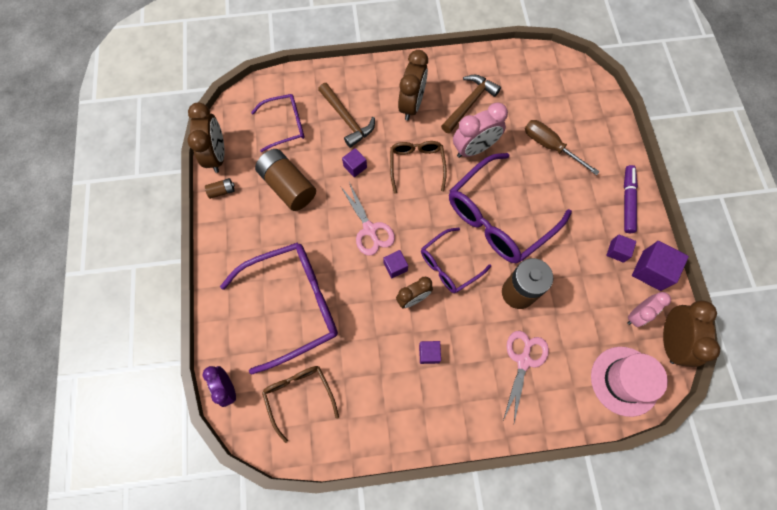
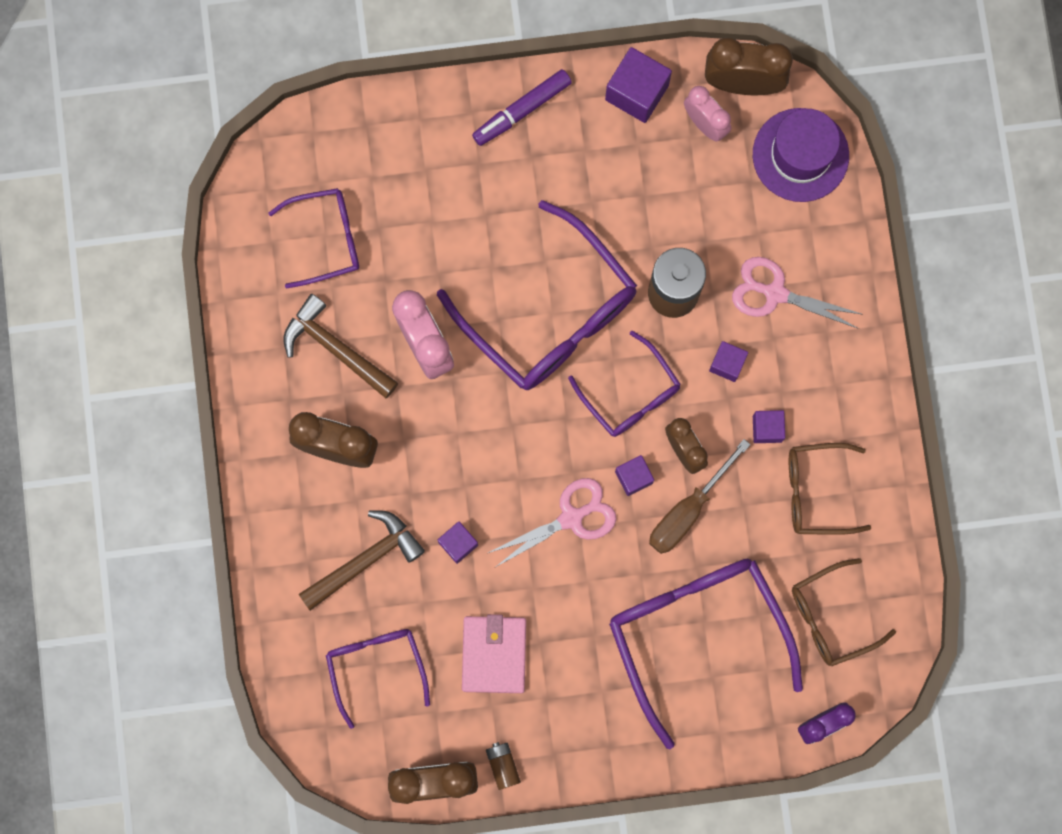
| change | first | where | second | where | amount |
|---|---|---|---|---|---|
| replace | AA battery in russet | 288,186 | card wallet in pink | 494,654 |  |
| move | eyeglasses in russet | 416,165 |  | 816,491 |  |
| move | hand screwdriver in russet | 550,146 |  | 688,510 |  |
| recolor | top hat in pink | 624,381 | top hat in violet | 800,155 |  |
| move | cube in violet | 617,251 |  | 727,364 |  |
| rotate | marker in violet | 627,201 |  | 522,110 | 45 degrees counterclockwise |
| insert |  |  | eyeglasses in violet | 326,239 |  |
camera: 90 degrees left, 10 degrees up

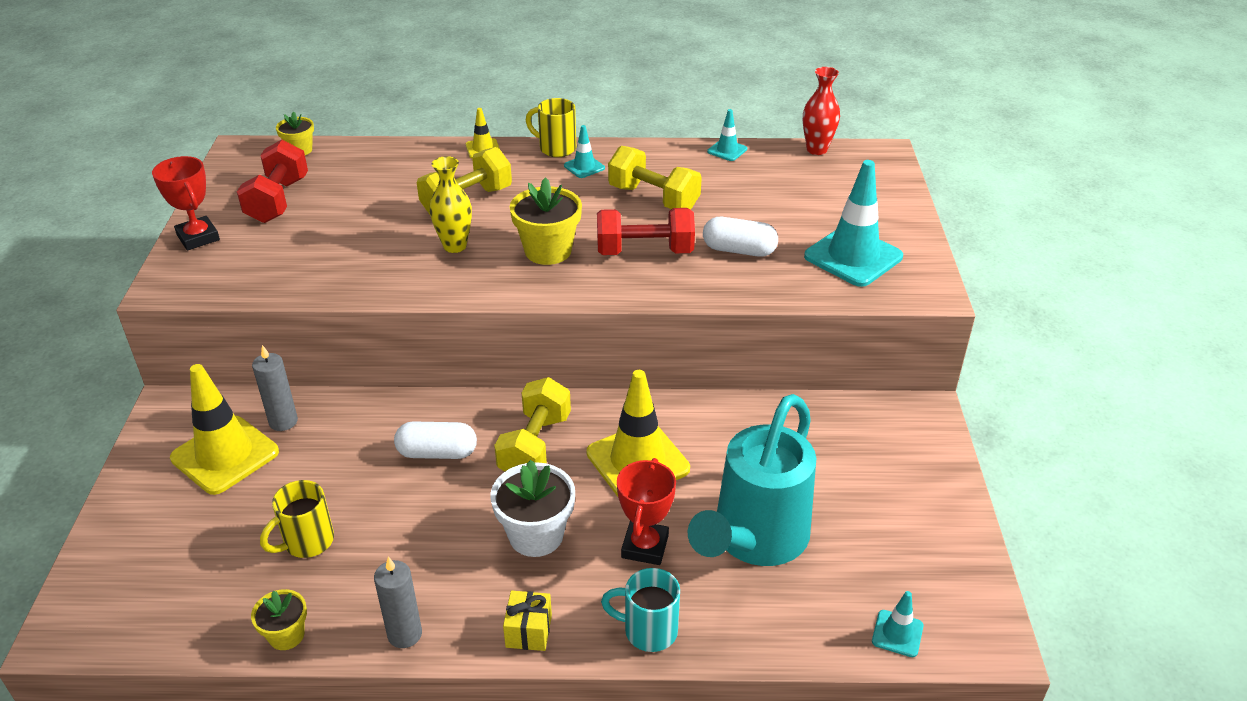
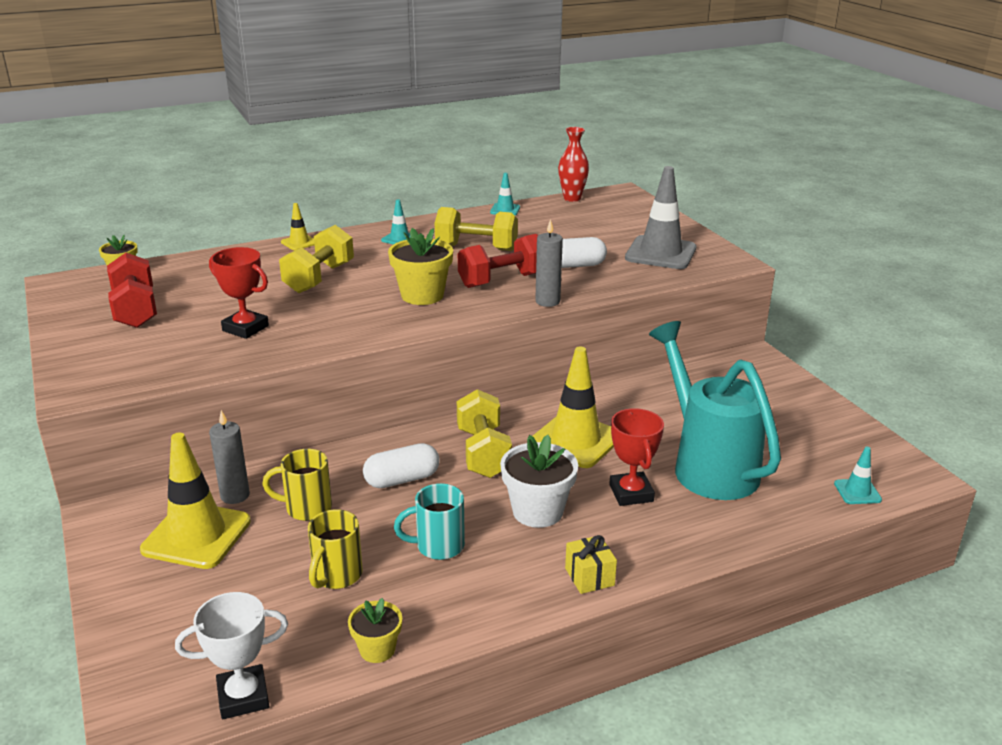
| change | first | where | second | where | amount |
|---|---|---|---|---|---|
| move | award cup in scarlet | 198,237 |  | 245,328 |  |
| move | pillar candle in gray | 405,634 |  | 547,301 |  |
| delete | vase in yellow | 455,246 |  |  |  |
| move | mug in yellow | 556,148 |  | 306,508 |  |
| move | mug in aqua | 648,631 |  | 438,546 |  |
| rotate | watering can in aqua | 754,540 |  | 708,465 | 150 degrees clockwise |
| recolor | traffic cone in aqua | 853,257 | traffic cone in gray | 660,253 |  |
| insert |  |  | award cup in pure white | 243,697 |  |
camera: 25 degrees left, 10 degrees down

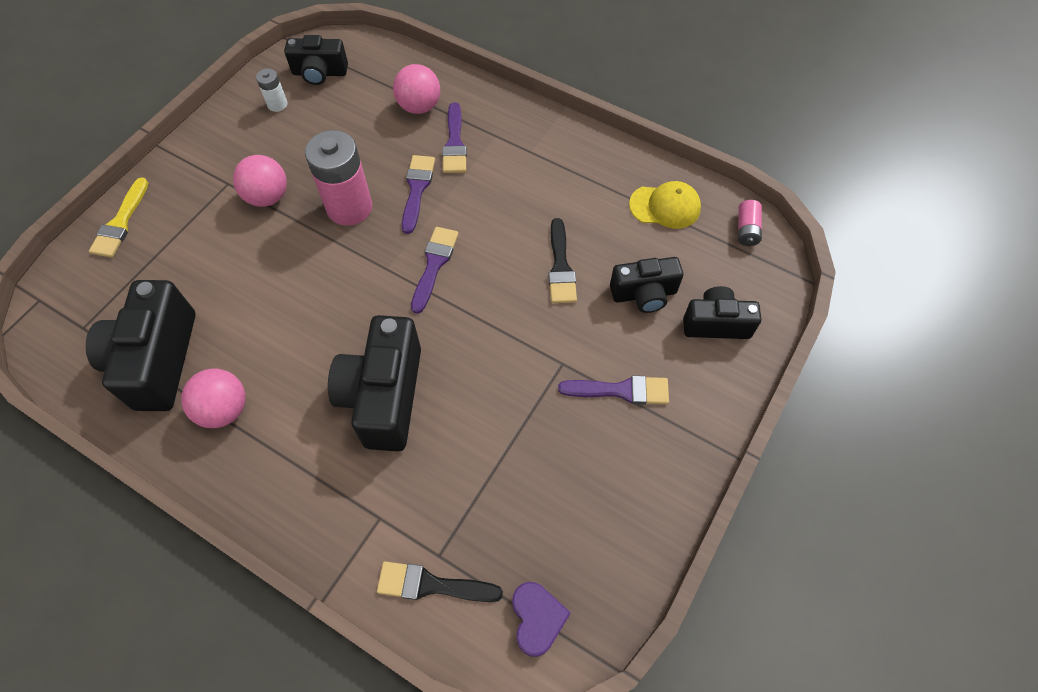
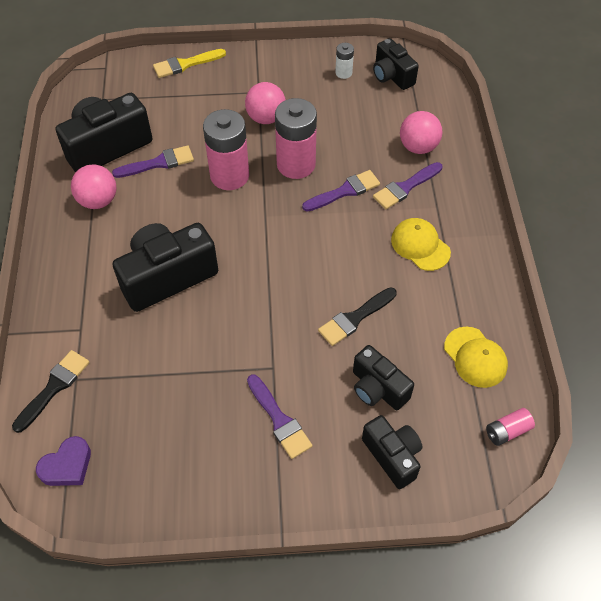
| change | first | where | second | where | amount |
|---|---|---|---|---|---|
| rotate | paint brush in black | 432,585 |  | 54,388 | 60 degrees clockwise |
| move | paint brush in violet | 434,265 |  | 158,163 |  |
| insert |  |  | AA battery in pink | 229,175 |  |
| insert |  |  | baseball cap in yellow | 420,246 |  |
camera: 55 degrees right, 5 degrees down

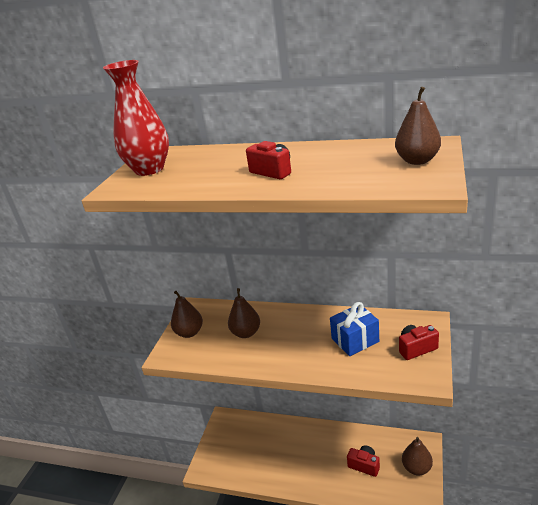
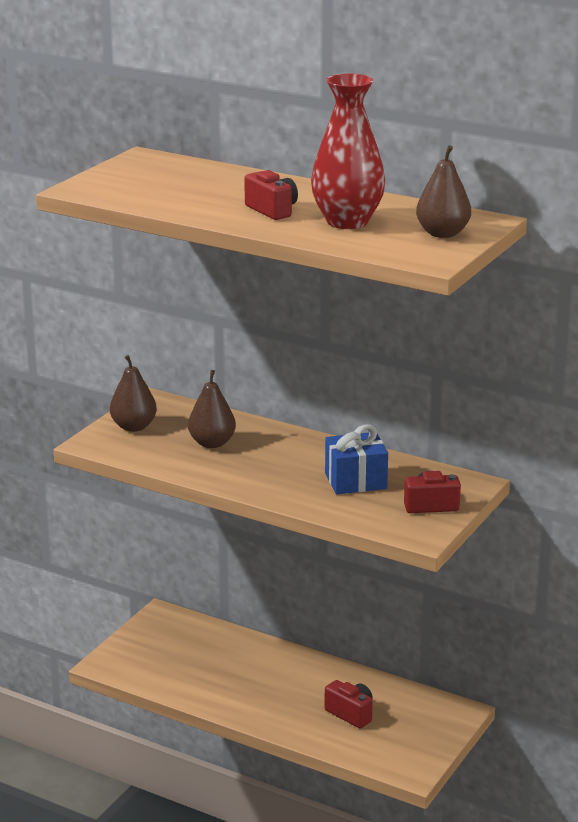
| change | first | where | second | where | amount |
|---|---|---|---|---|---|
| move | vase in scarlet | 149,169 |  | 347,222 |  |
| delete | toy pear in russet | 416,468 |  |  |  |
camera: 10 degrees right, 5 degrees down

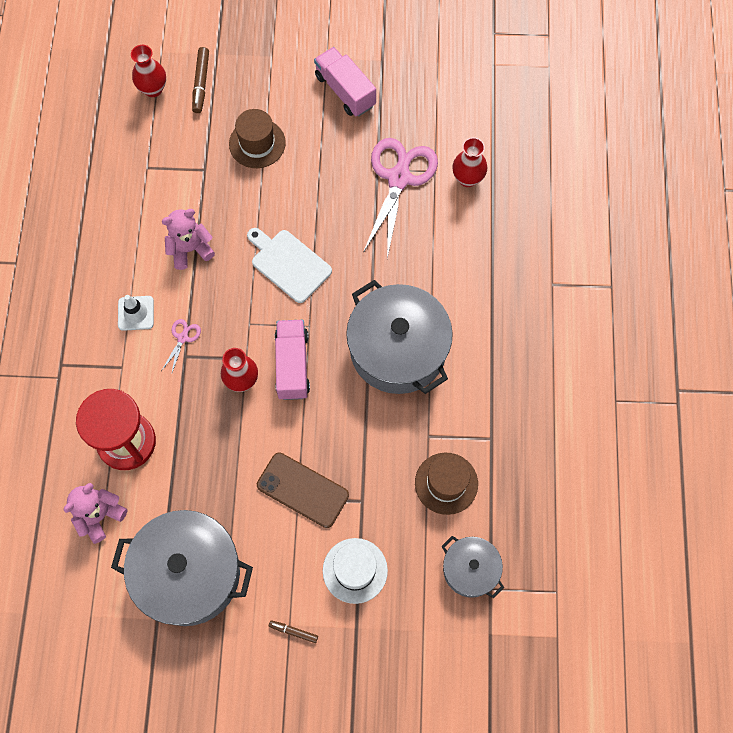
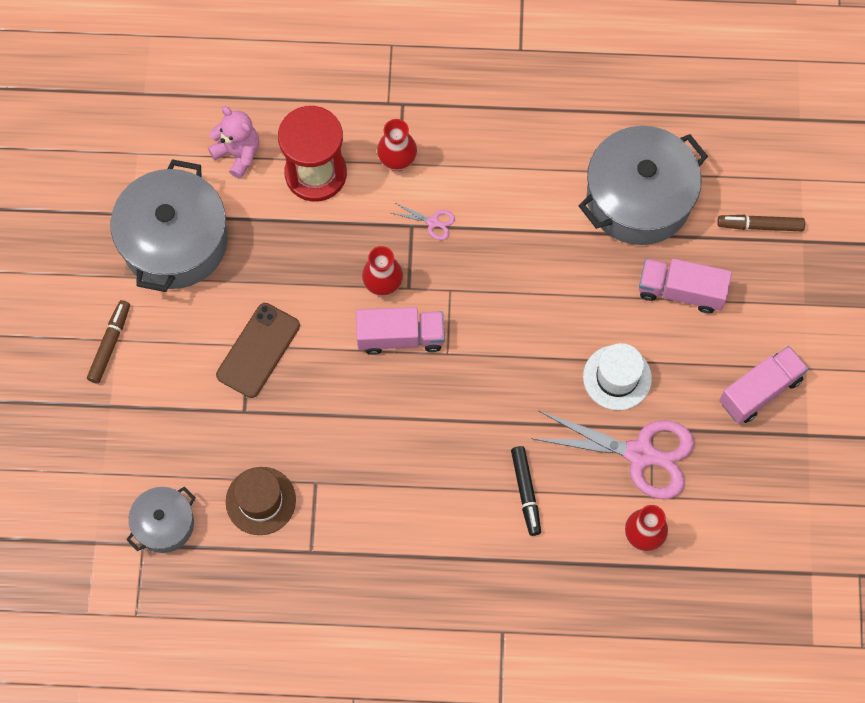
| change | first | where | second | where | amount |
|---|---|---|---|---|---|
| delete | traffic cone in pure white | 136,313 |  |  |  |
| move | vase in scarlet | 153,89 |  | 397,161 |  |
| delete | teddy bear in pink | 190,249 |  |  |  |
| replace | top hat in russet | 257,143 | lorry in pink | 680,291 |  |
| delete | chopping board in pure white | 289,264 |  |  |  |
| resize | marker in russet | 293,631 |  | 110,344 | x1.69 |
| move | top hat in pure white | 355,570 |  | 617,377 |  |
| move | stockpot in gray | 398,349 |  | 638,198 |  |
| insert |  |  | marker in black | 526,492 |  |
camera: 90 degrees right, 0 degrees up

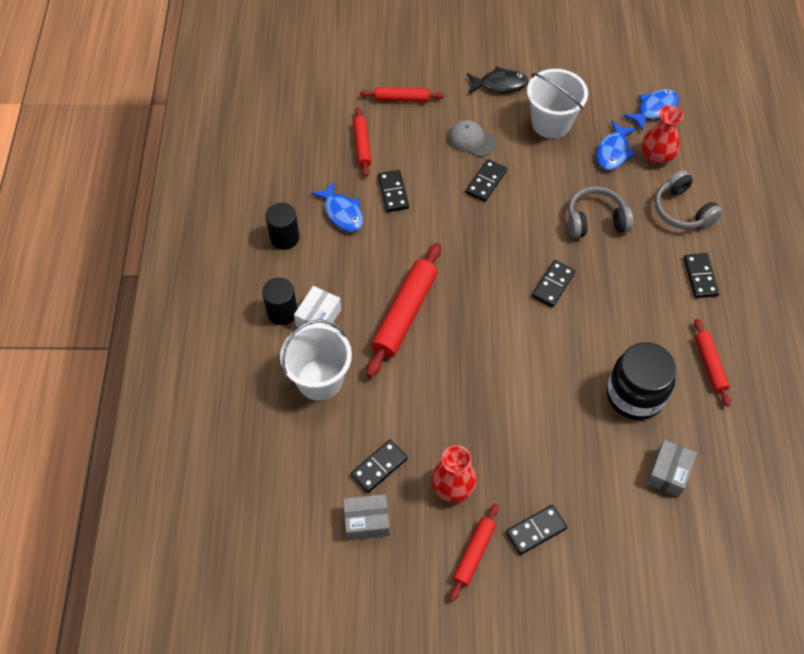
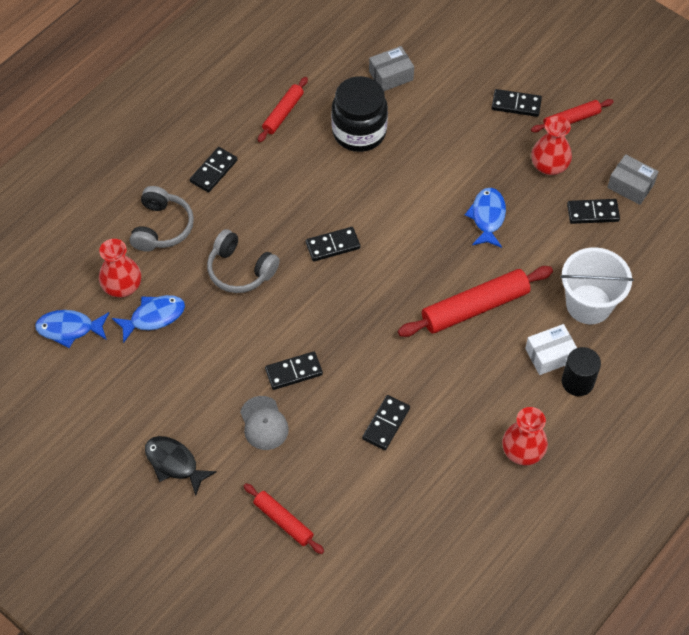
| change | first | where | second | where | amount |
|---|---|---|---|---|---|
| replace | cylinder in black | 284,238 | vase in scarlet | 522,451 |  |
| move | fish in cobalt | 342,213 |  | 487,217 |  |
| delete | pastry roller in scarlet | 362,145 |  |  |  |
| delete | bucket in pure white | 551,123 |  |  |  |
camera: 140 degrees left, 0 degrees up

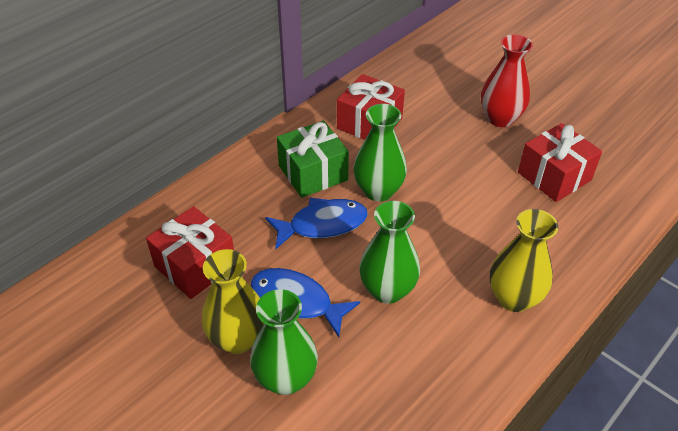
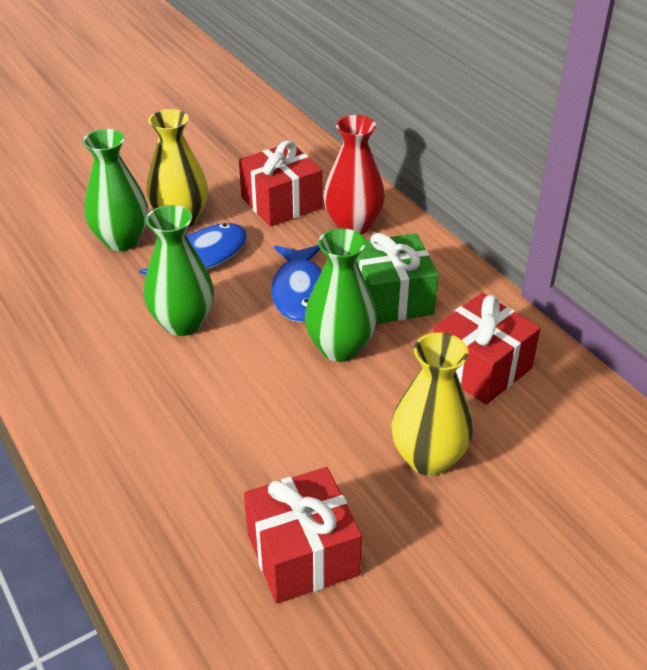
| change | first | where | second | where | amount |
|---|---|---|---|---|---|
| move | vase in scarlet | 500,118 |  | 353,225 |  |
| move | vase in yellow | 514,298 |  | 428,458 |  |
camera: 105 degrees right, 5 degrees down

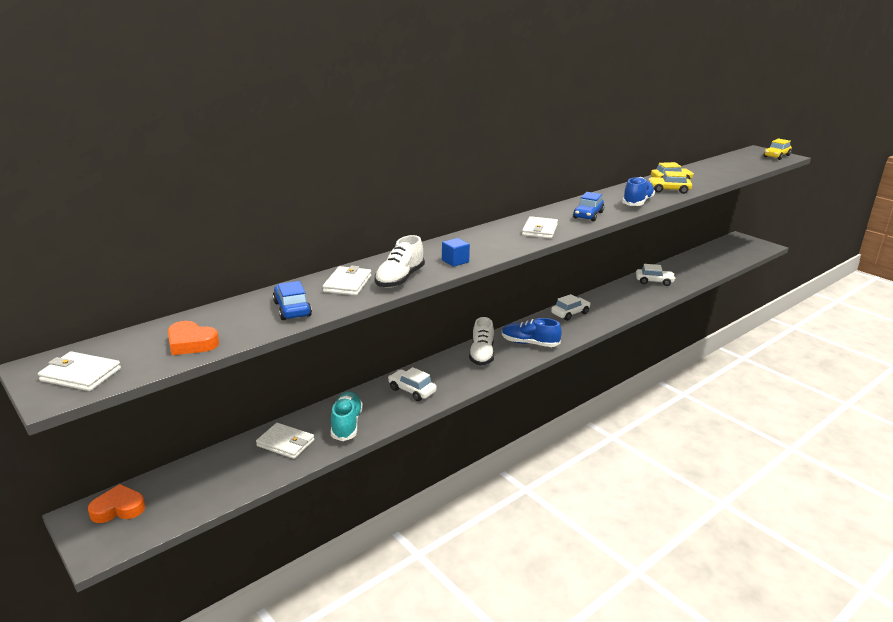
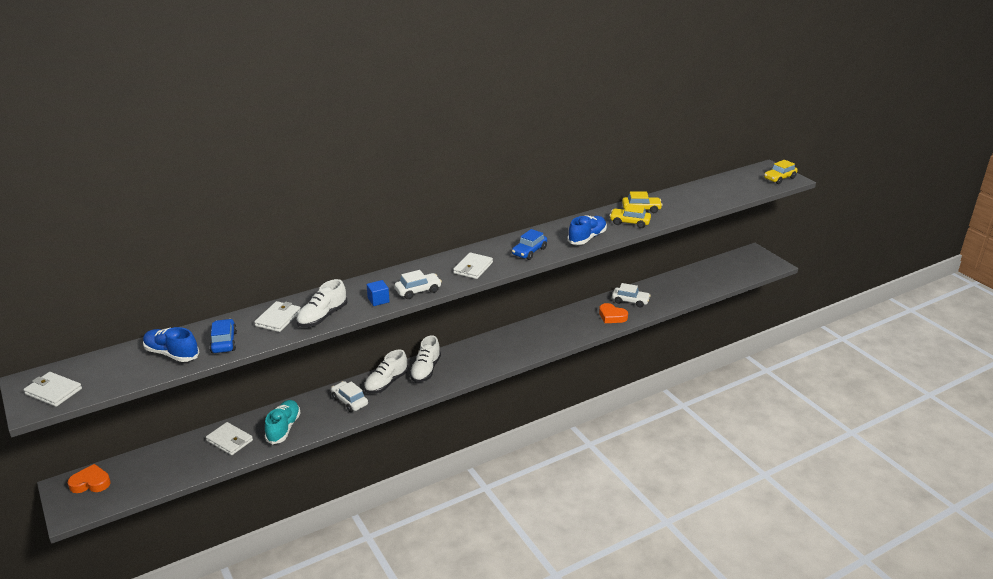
| change | first | where | second | where | amount |
|---|---|---|---|---|---|
| move | heart in orange | 191,343 |  | 612,316 |  |
| move | shoe in cobalt | 529,343 |  | 172,354 |  |
| move | automobile in pure white | 570,313 |  | 418,291 |  |
| insert |  |  | shoe in pure white | 386,383 |  |
camera: 10 degrees right, 5 degrees up

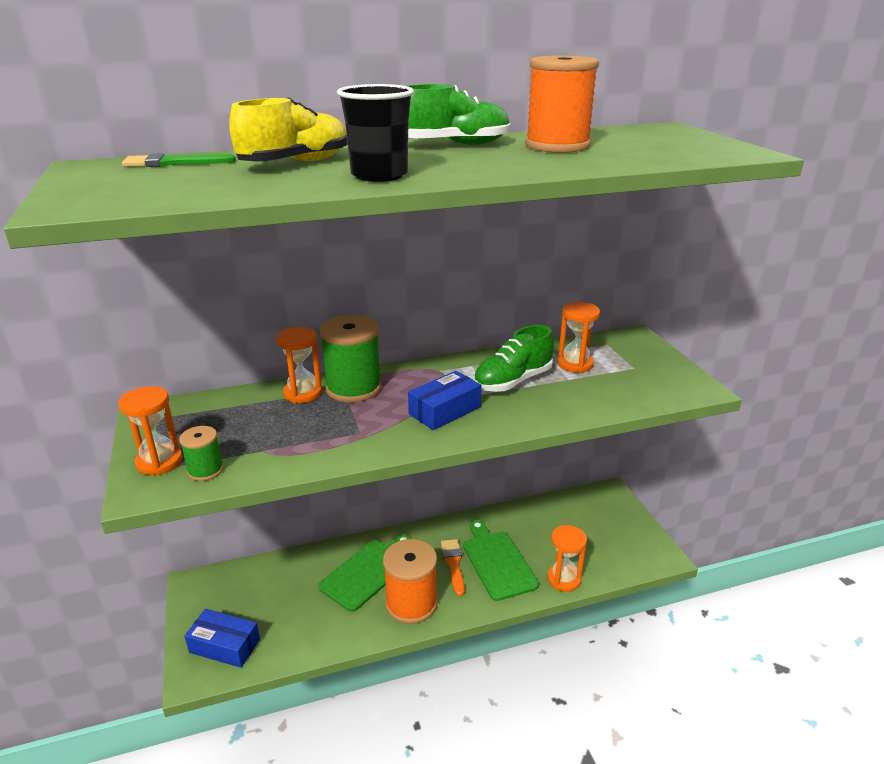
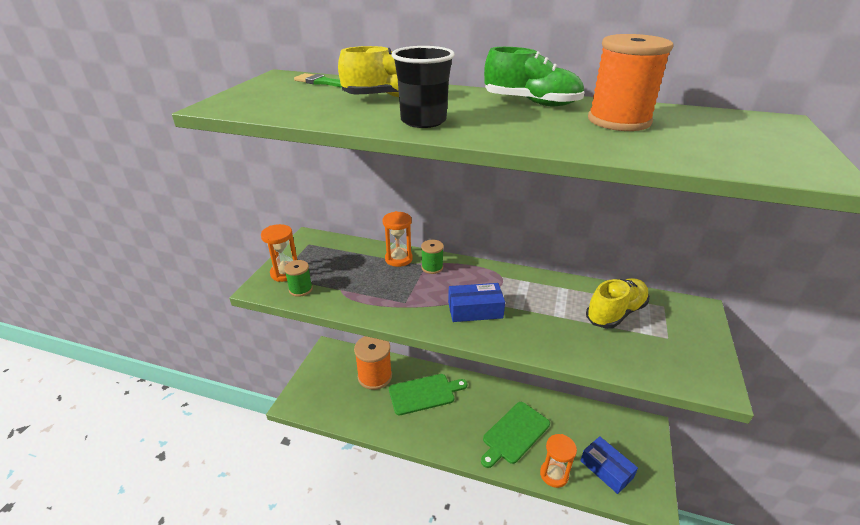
| change | first | where | second | where | amount |
|---|---|---|---|---|---|
| move | parcel in cobalt | 224,646 |  | 606,469 |  |
| resize | spool in emerald | 353,388 |  | 432,267 | x0.52 |
| move | spool in orange | 411,603 |  | 375,376 |  |
| delete | paint brush in orange | 453,564 |  |  |  |
| rotate | chopping board in emerald | 497,562 |  | 514,434 | 150 degrees counterclockwise |
| delete | shoe in emerald | 512,381 |  |  |  |
| replace | sand timer in orange | 575,364 | shoe in yellow | 615,313 |  |
camera: 35 degrees right, 5 degrees up

